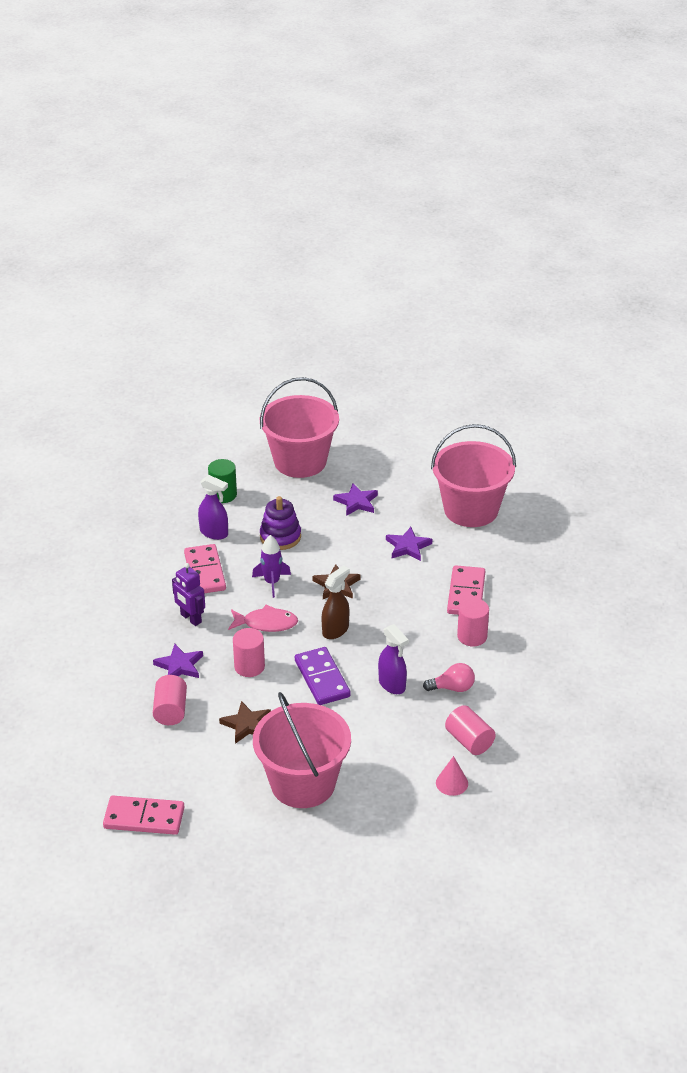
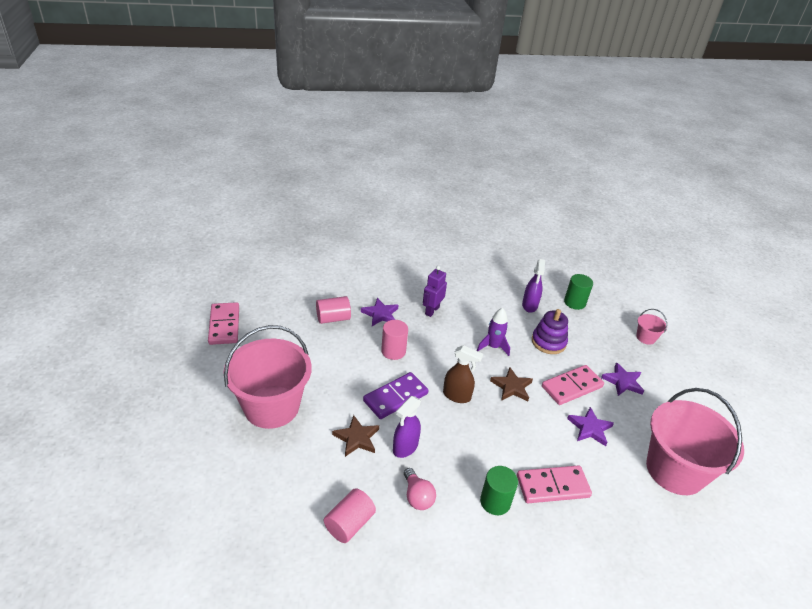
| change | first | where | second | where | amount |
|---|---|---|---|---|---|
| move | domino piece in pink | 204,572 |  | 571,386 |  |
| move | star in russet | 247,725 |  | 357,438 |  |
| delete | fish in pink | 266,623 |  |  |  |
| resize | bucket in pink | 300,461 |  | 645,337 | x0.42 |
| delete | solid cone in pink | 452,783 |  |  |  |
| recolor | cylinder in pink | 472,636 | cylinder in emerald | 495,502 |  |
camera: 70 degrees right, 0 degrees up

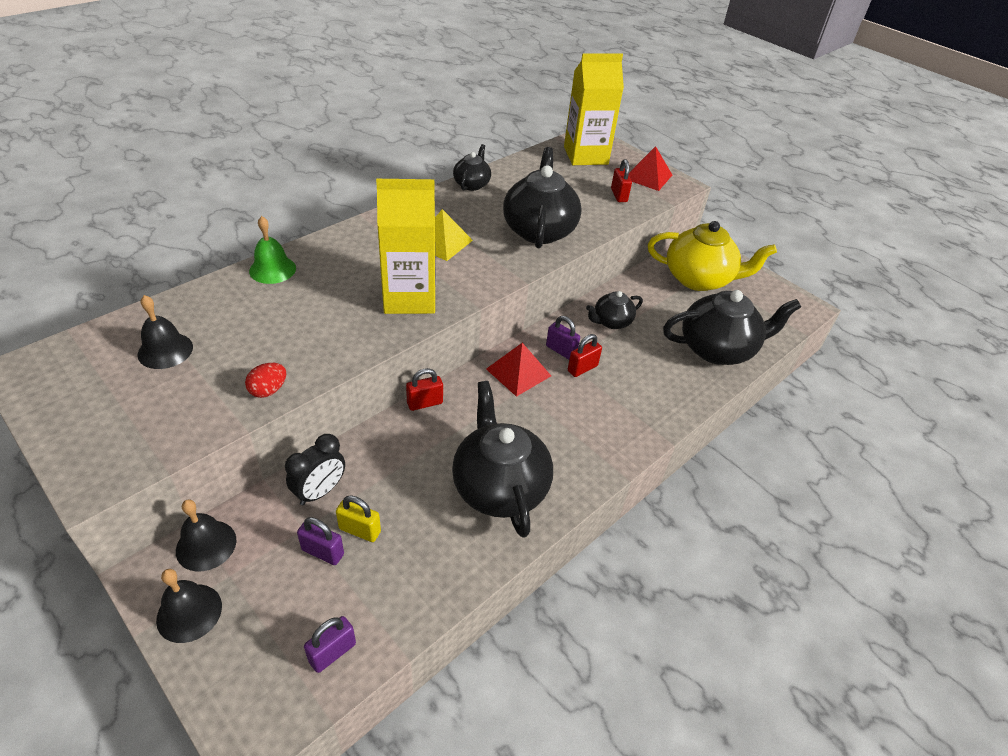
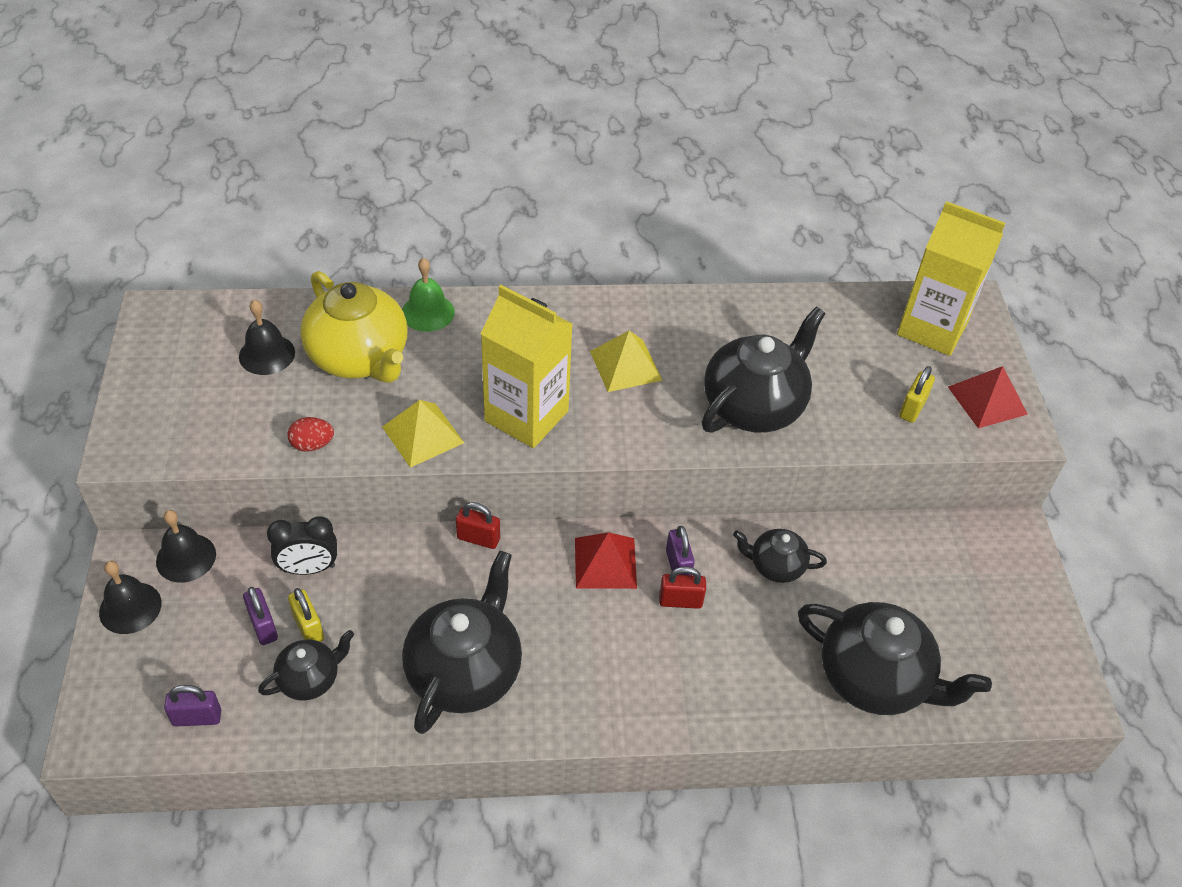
| change | first | where | second | where | amount |
|---|---|---|---|---|---|
| move | tea pot in black | 472,184 |  | 310,679 |  |
| recolor | padlock in scarlet | 618,195 | padlock in yellow | 912,408 |  |
| move | tea pot in yellow | 699,279 |  | 360,358 |  |
| insert |  |  | solid pyramid in yellow | 422,434 |  |
camera: 40 degrees right, 5 degrees up

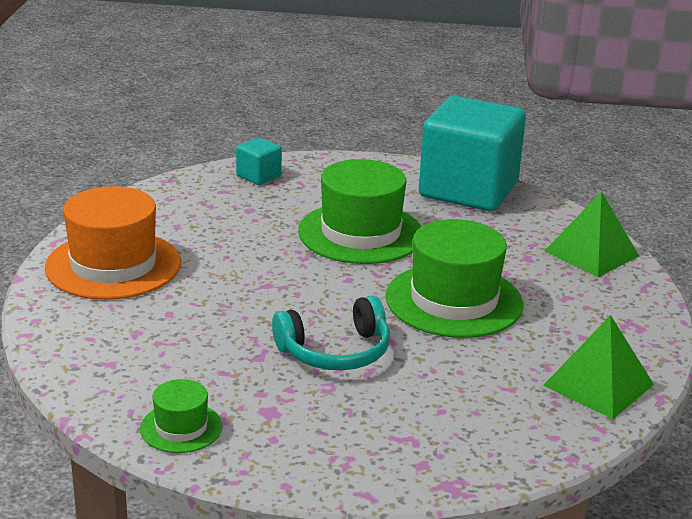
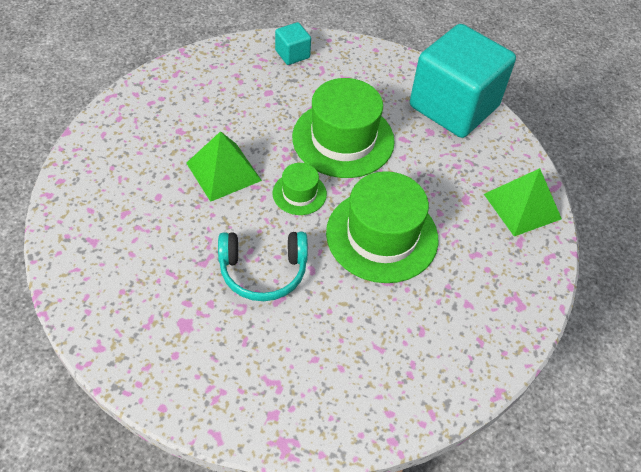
| change | first | where | second | where | amount |
|---|---|---|---|---|---|
| delete | top hat in orange | 113,265 |  |  |  |
| move | top hat in emerald | 181,427 |  | 299,193 |  |
| move | solid pyramid in emerald | 598,384 |  | 223,171 |  |
camera: 15 degrees right, 25 degrees up

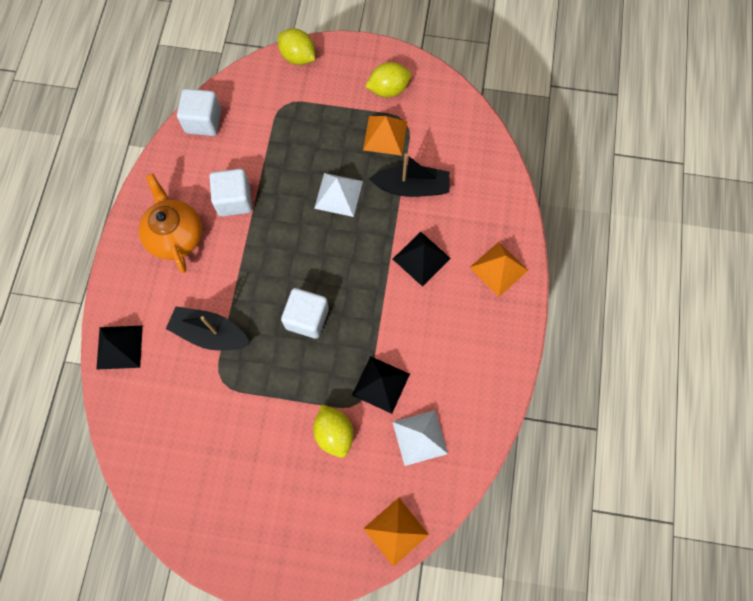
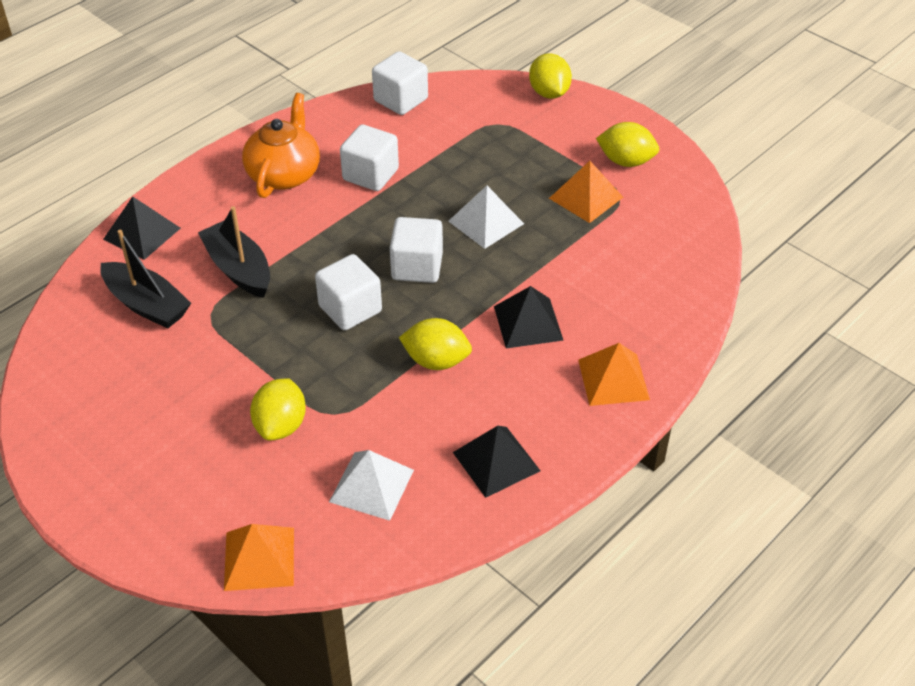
| change | first | where | second | where | amount |
|---|---|---|---|---|---|
| move | solid pyramid in black | 381,384 |  | 496,461 |  |
| move | boat in black | 412,187 |  | 147,305 |  |
| insert |  |  | cube in pure white | 417,267 |  |
| insert |  |  | lemon in yellow | 436,361 |  |
camera: 35 degrees right, 25 degrees down

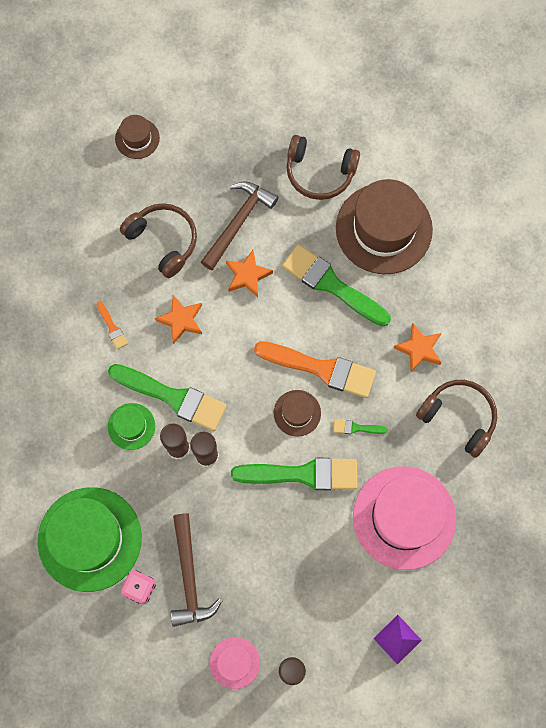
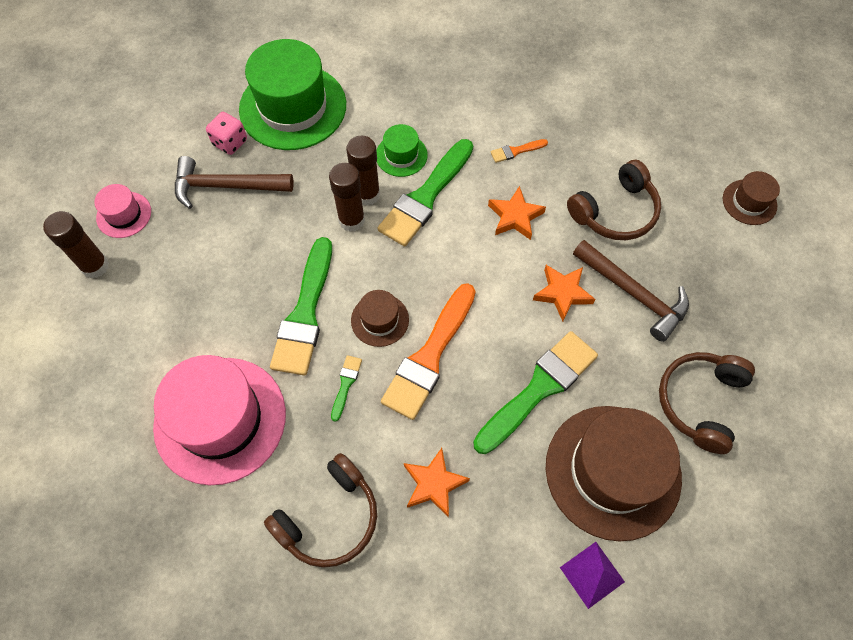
| change | first | where | second | where | amount |
|---|---|---|---|---|---|
| move | solid pyramid in violet | 397,639 |  | 592,574 |  |
camera: 100 degrees right, 10 degrees down

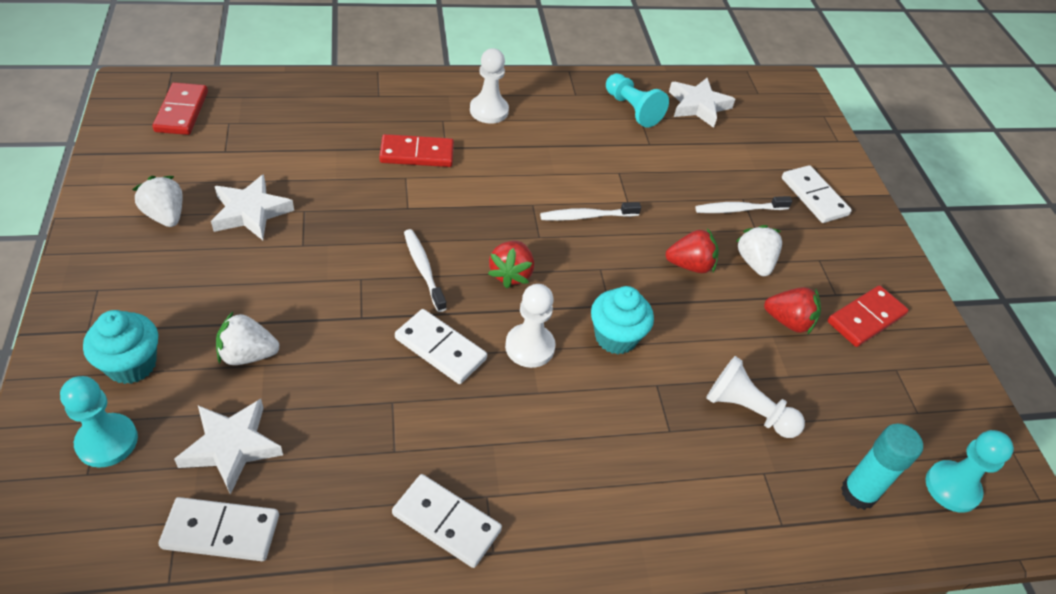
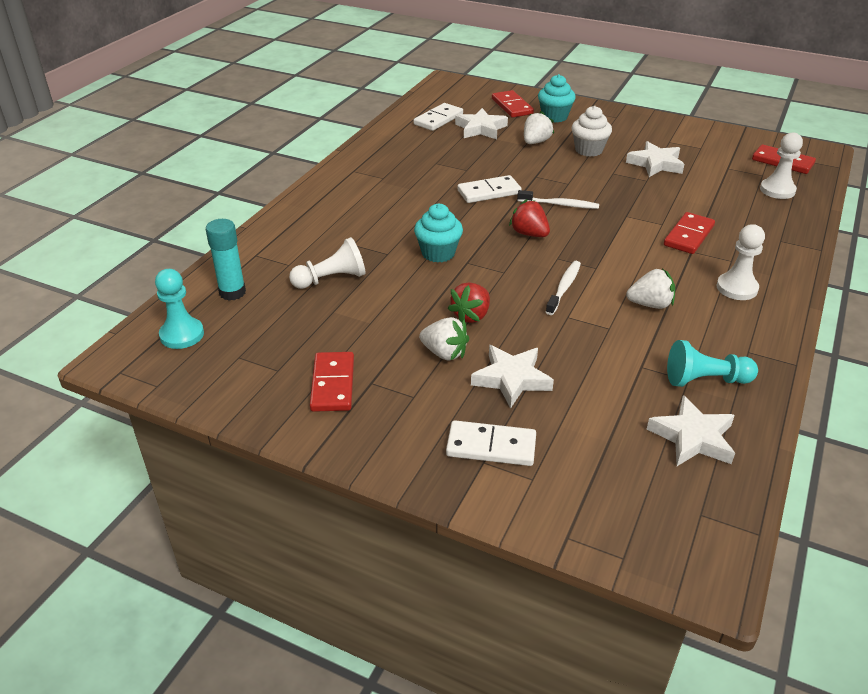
| change | first | where | second | where | amount |
|---|---|---|---|---|---|
| replace | pawn in aqua | 107,441 | domino piece in scarlet | 512,106 |  |
| move | berry in pure white | 165,215 |  | 650,304 |  |
| delete | domino piece in pure white | 446,522 |  |  |  |
| move | pawn in pure white | 529,347 |  | 777,190 |  |
| replace | toothbrush in pure white | 739,209 | star in pure white | 511,379 |  |
| delete | berry in scarlet | 788,321 |  |  |  |
| insert |  |  | fairy cake in pure white | 588,150 |  |
camera: 130 degrees right, 10 degrees down

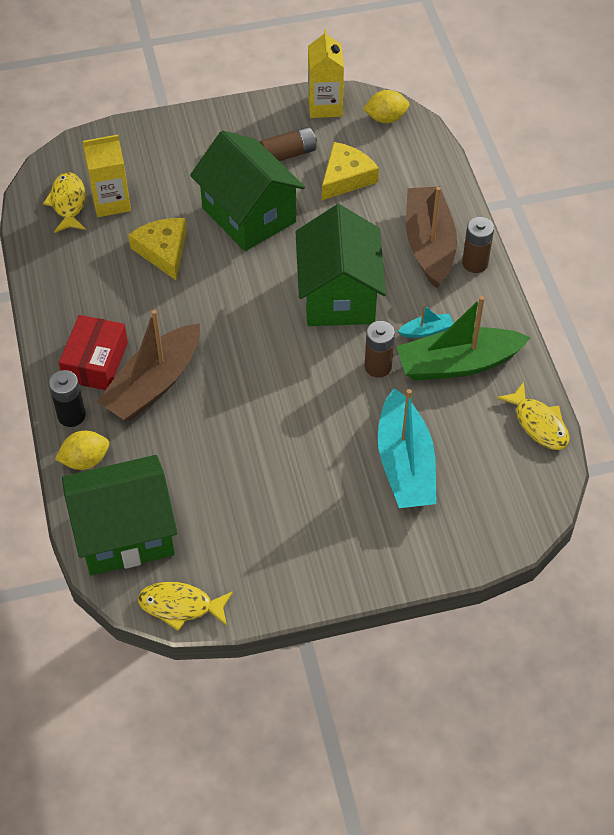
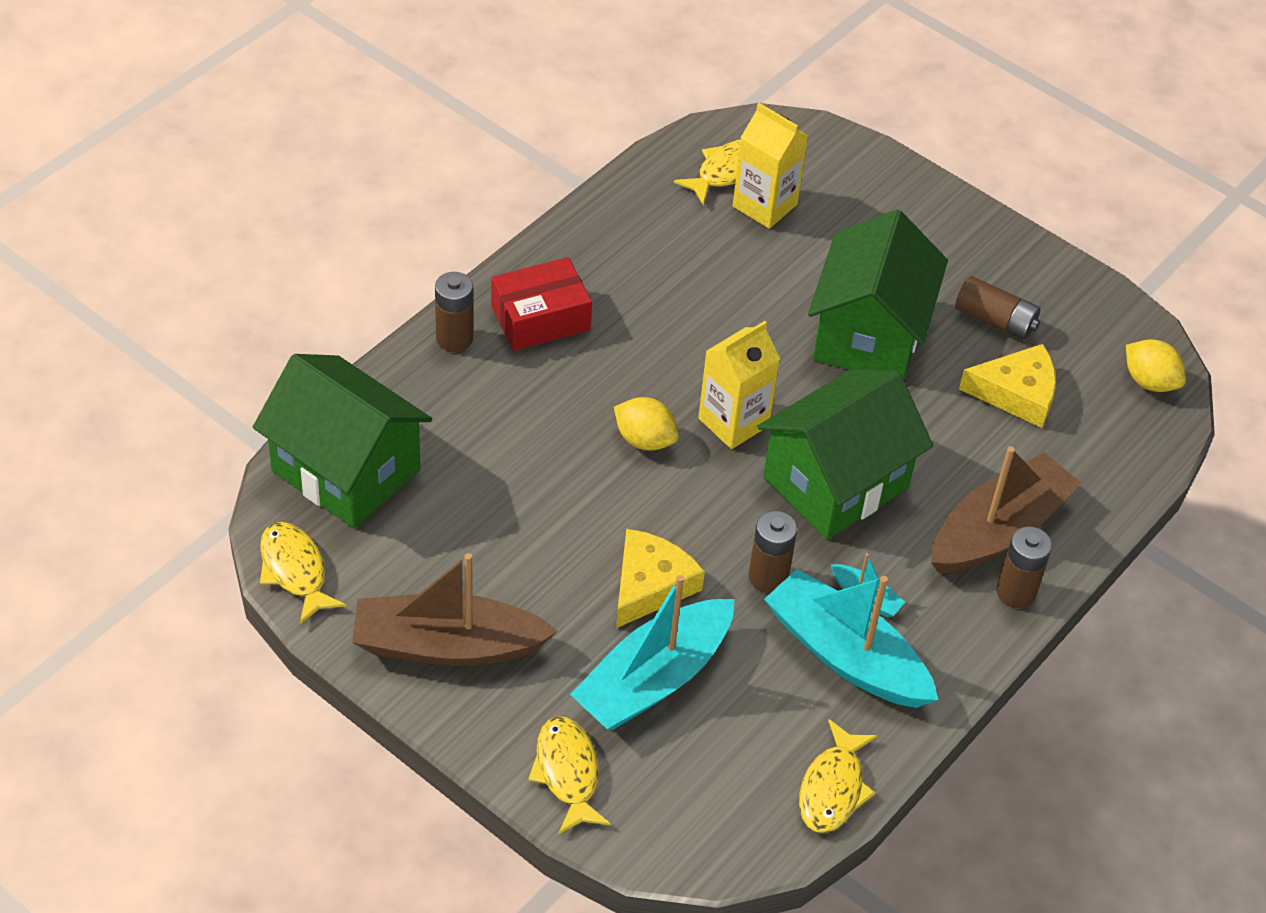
| change | first | where | second | where | amount |
|---|---|---|---|---|---|
| recolor | AA battery in black | 71,415 | AA battery in russet | 454,338 |  |
| move | lemon in yellow | 85,460 |  | 644,440 |  |
| move | boat in russet | 153,384 |  | 447,645 |  |
| move | piece of cheese in yellow | 163,251 |  | 650,585 |  |
| move | carton in yellow | 325,106 |  | 733,422 |  |
| recolor | boat in emerald | 458,364 | boat in aqua | 846,655 |  |
| insert |  |  | fish in yellow | 567,773 |  |
camera: 50 degrees right, 5 degrees down

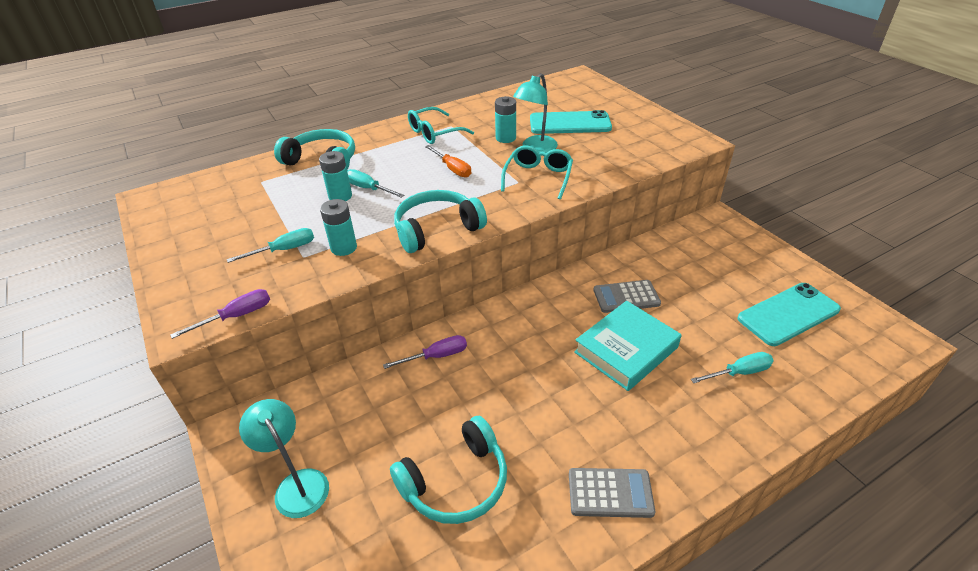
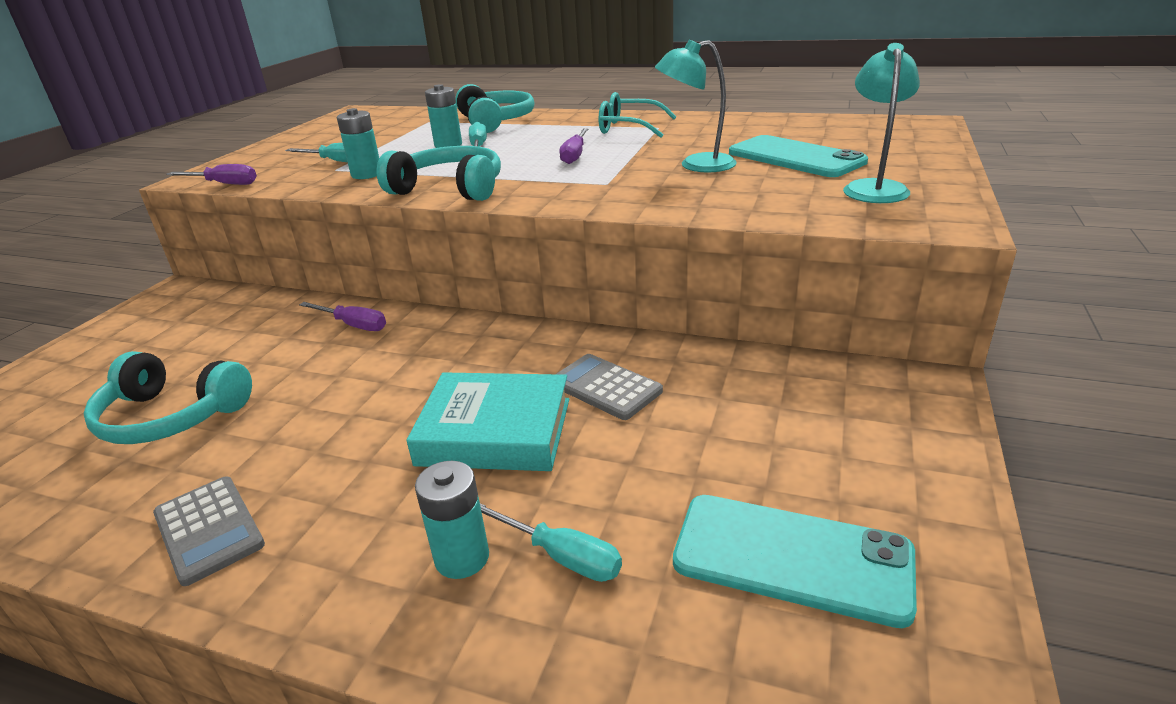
| change | first | where | second | where | amount |
|---|---|---|---|---|---|
| move | lamp in aqua | 297,484 |  | 874,188 |  |
| recolor | hand screwdriver in orange | 452,169 | hand screwdriver in violet | 575,155 |  |
| move | AA battery in aqua | 505,138 |  | 462,557 |  |
| delete | eyeglasses in aqua | 538,177 |  |  |  |
camera: 50 degrees right, 10 degrees down

